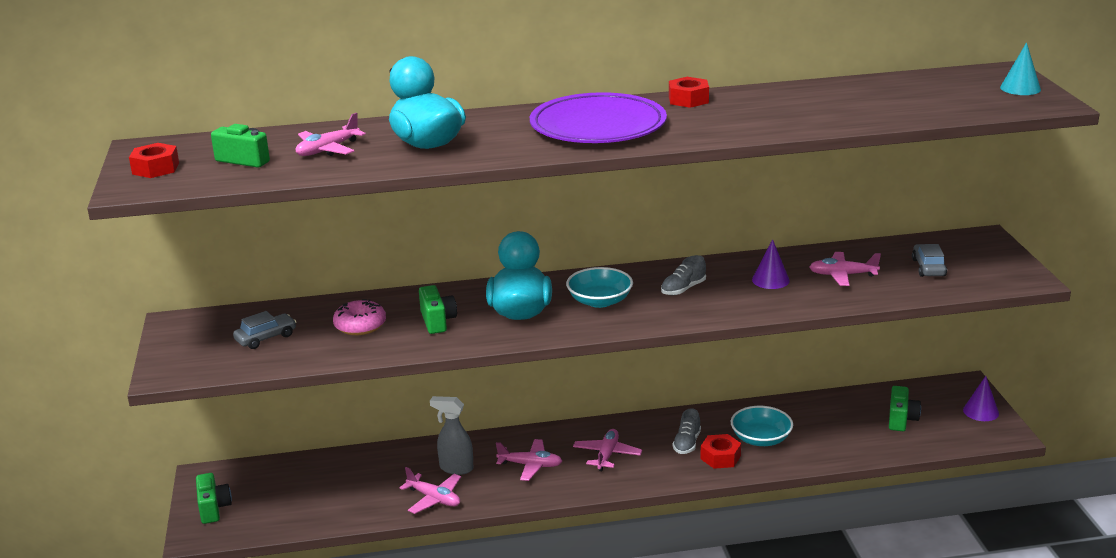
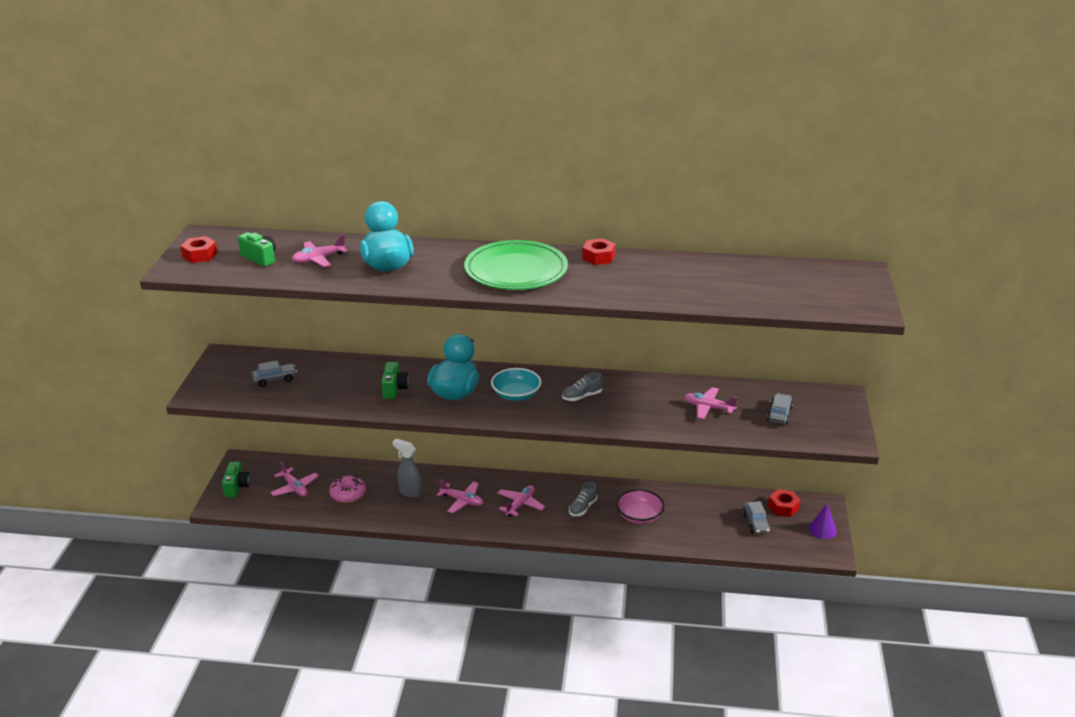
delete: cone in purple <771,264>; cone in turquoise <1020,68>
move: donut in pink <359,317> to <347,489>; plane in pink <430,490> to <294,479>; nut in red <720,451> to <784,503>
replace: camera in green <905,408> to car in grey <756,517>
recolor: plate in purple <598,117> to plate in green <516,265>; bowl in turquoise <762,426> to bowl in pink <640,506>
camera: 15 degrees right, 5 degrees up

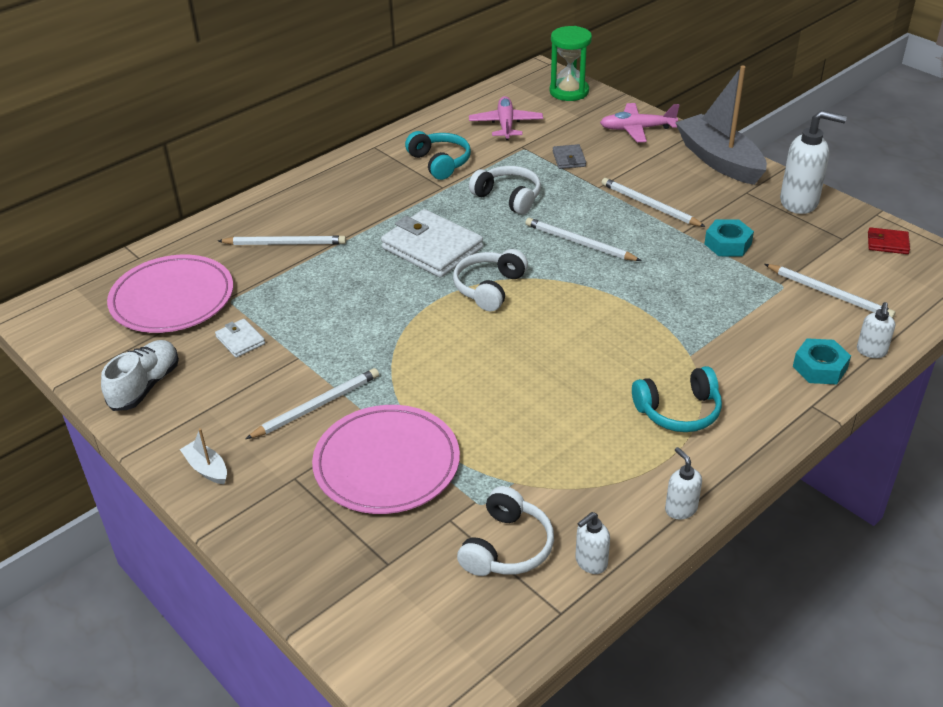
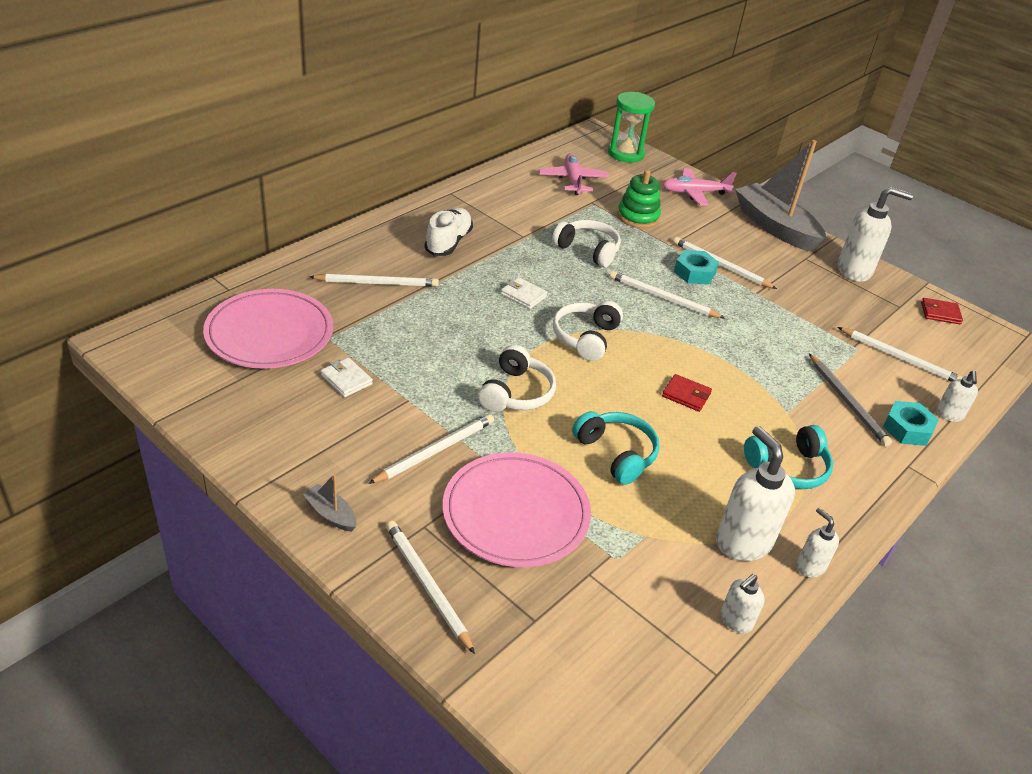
insert: pencil in white <430,587>; wallet in red <687,393>; soap dispenser in white <755,493>; pencil in grey <850,399>
move: shoe in white <140,375> to <449,232>; headphones in turquoise <438,155> to <616,448>; headphones in white <505,531> to <517,378>; nut in turquoise <729,237> to <696,267>
replace: wallet in grey <569,156> to stacking toy in green <639,199>
recolor: boat in white <203,456> to boat in grey <329,503>
resize: wallet in white <432,243> = <524,293> x0.47
camera: 10 degrees left, 0 degrees up

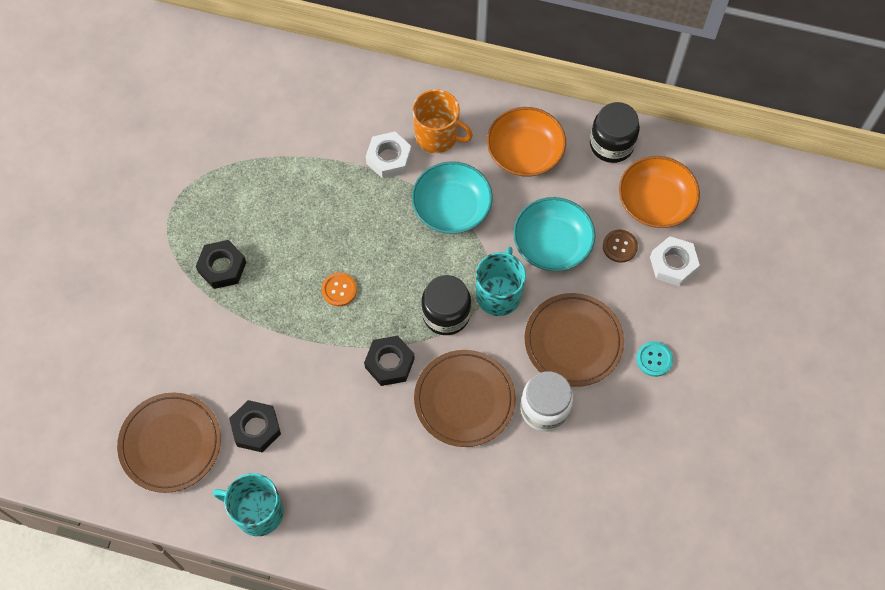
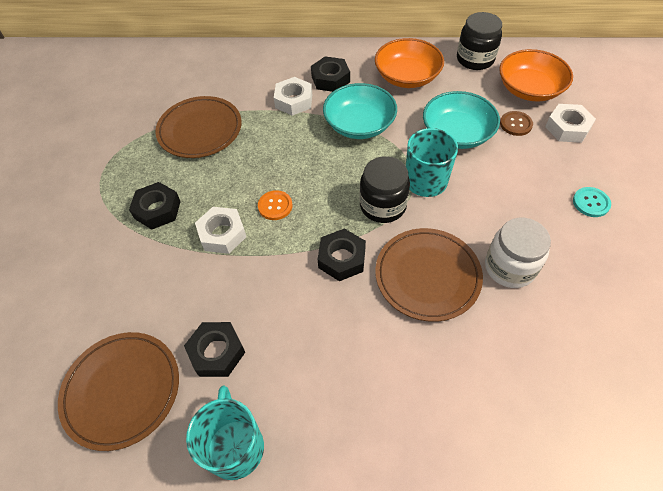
insert: nut in white <220,230>
move: plate in brown <574,340> to <198,127>
replace: mug in orange <442,121> to nut in black <330,74>
rotate: mug in turquoise <248,504> = <225,433> 75 degrees clockwise
camera: 10 degrees left, 10 degrees down

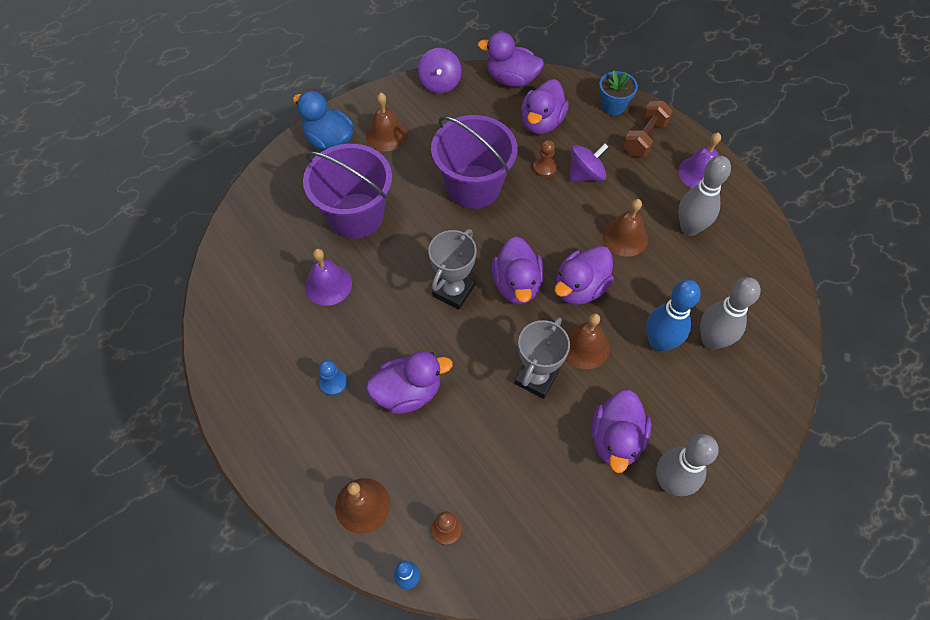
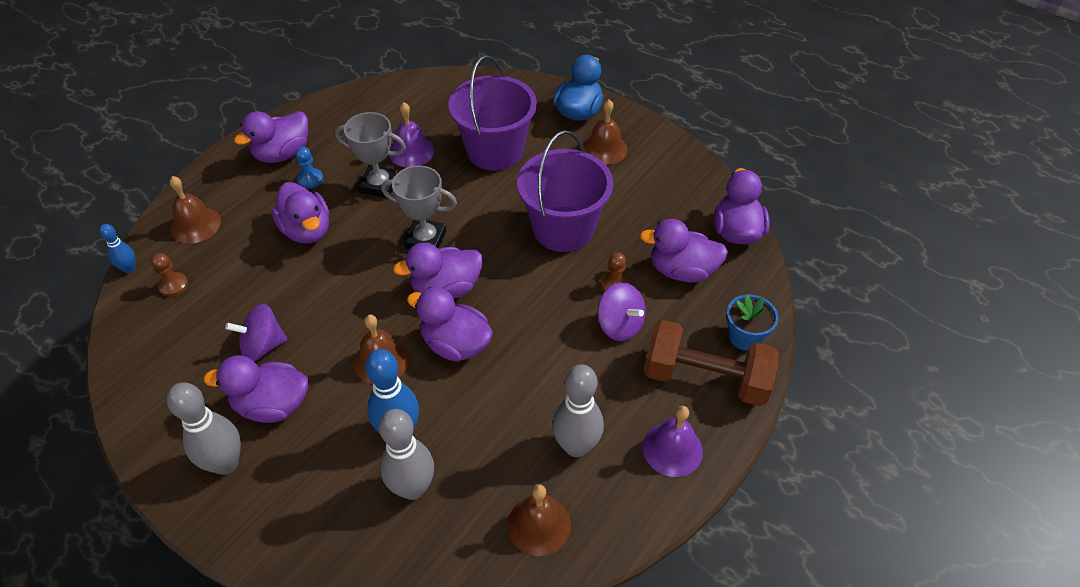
insert: duck in purple <271,137>
move: spinning top in purple <440,71> to <256,332>; trophy in grey <542,358> to <370,155>; bell in brown <625,228> to <539,520>
resize: dumbbell in brown <648,129> = <711,363> x1.52
camera: 75 degrees right, 10 degrees down

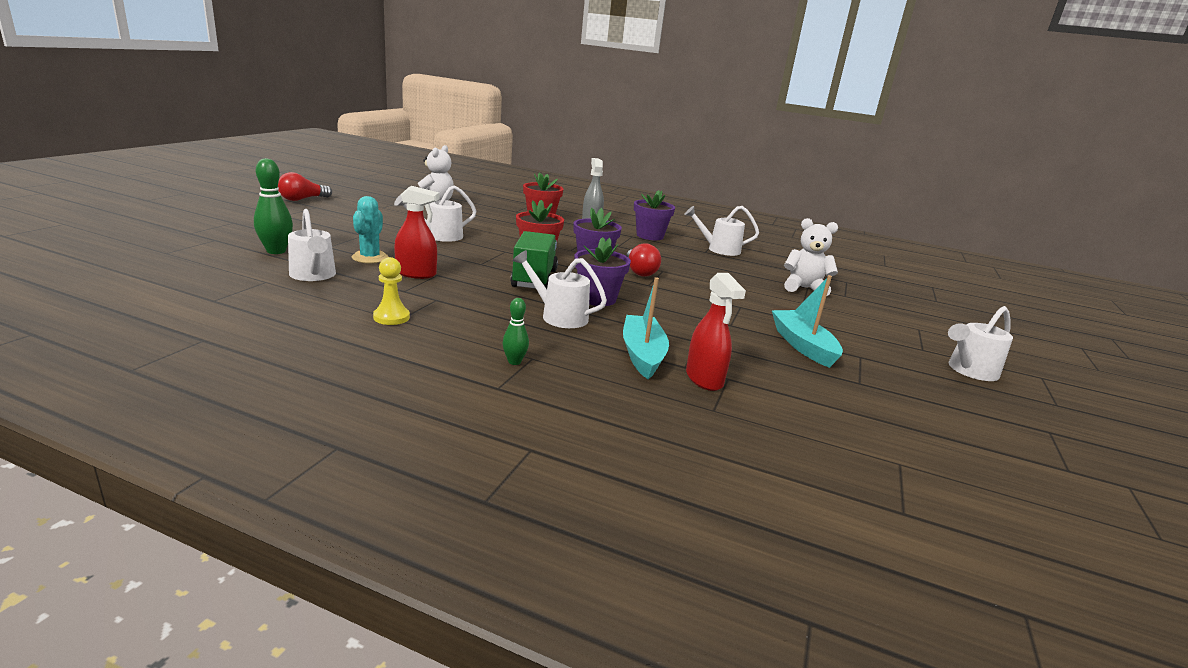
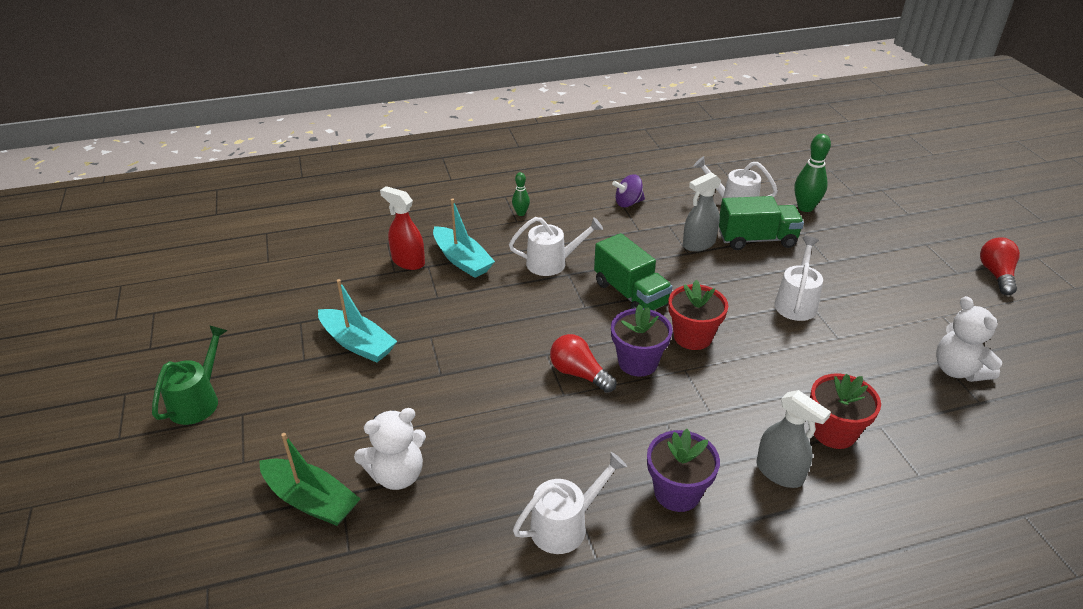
delete: flower pot in purple <602,271>
insert: boat in green <310,479>
replace: cactus in turquoise <370,229> to truck in green <761,223>; pawn in yellow <391,291> to spinning top in purple <628,190>
recolor: spray bottle in red <417,232> to spray bottle in grey <702,212>; watering can in white <980,343> to watering can in green <190,375>
camera: 145 degrees right, 15 degrees up

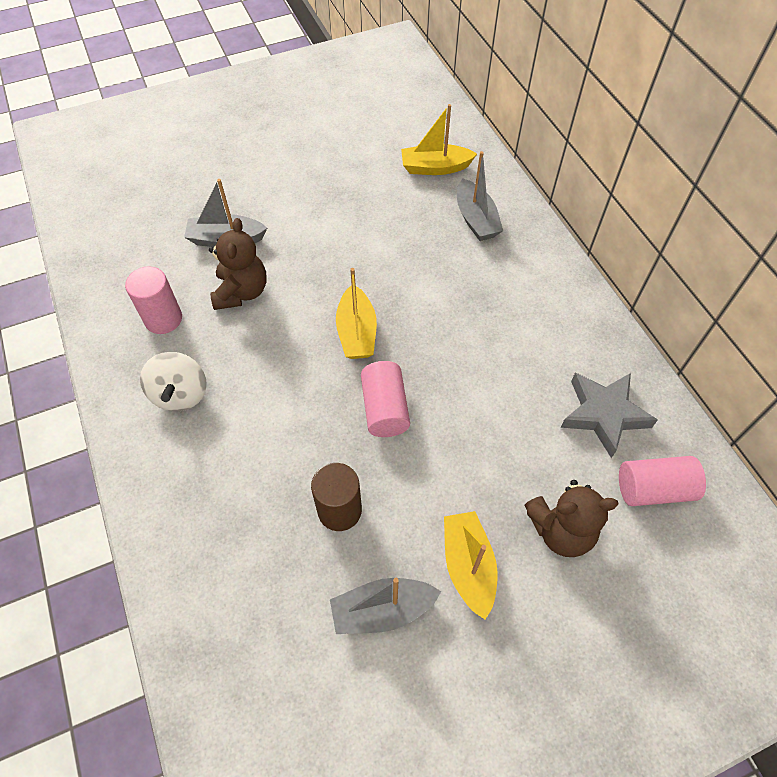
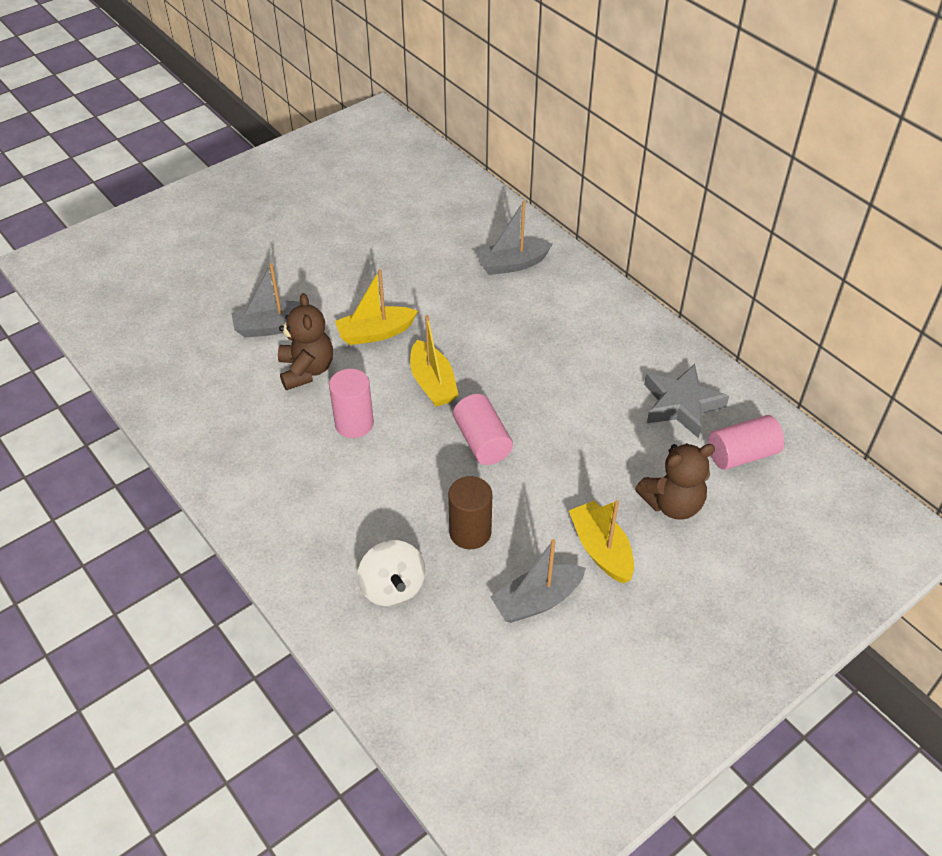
move: cylinder in pink <153,300> to <351,403>; spinning top in white <173,381> to <391,573>; boat in yellow <439,139> to <376,307>
rotate: boat in grey <480,196> = <514,238> 105 degrees clockwise
camera: 15 degrees left, 10 degrees down

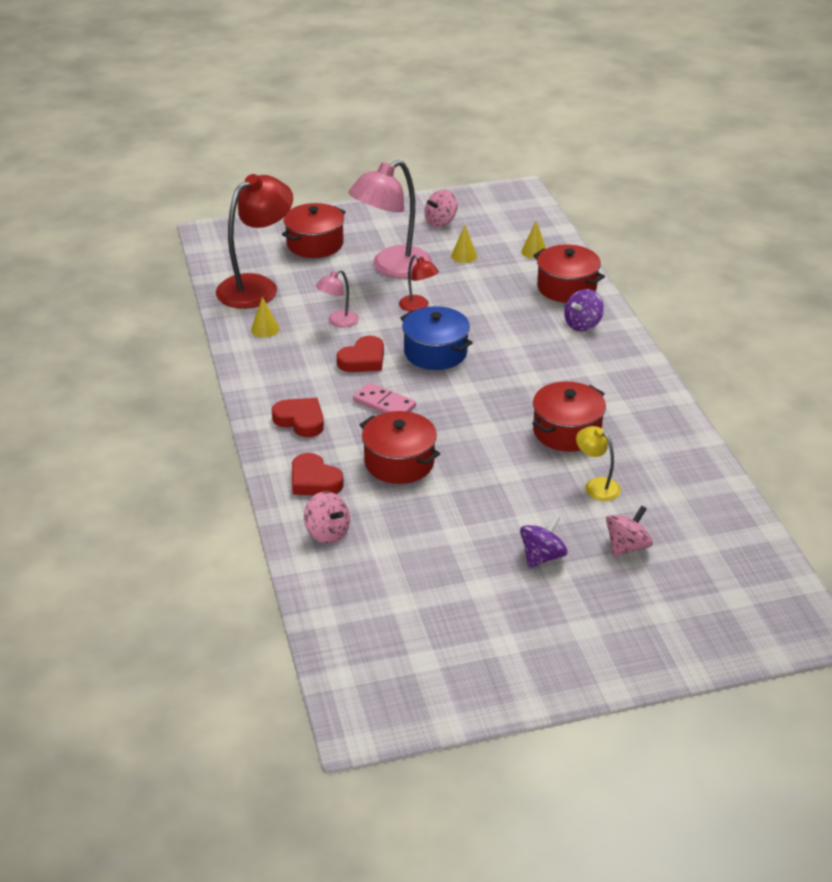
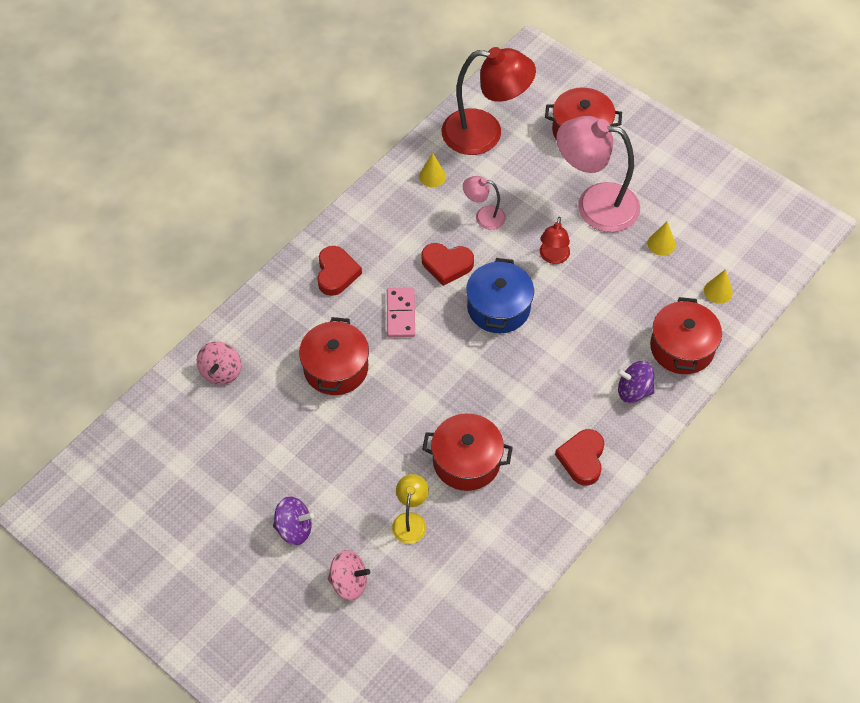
delete: spinning top in pink <440,208>
move: heart in red <318,474> to <579,457>
camera: 55 degrees right, 20 degrees up

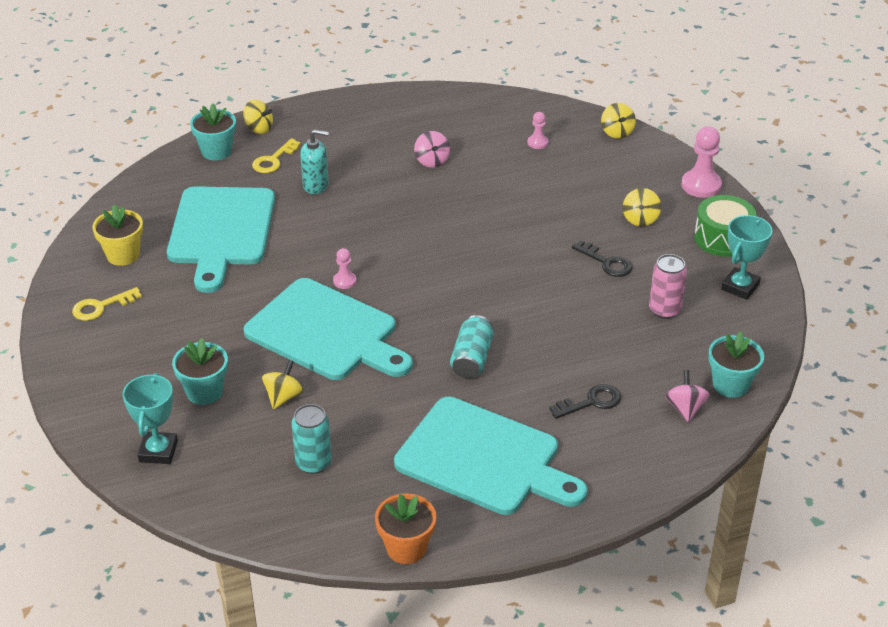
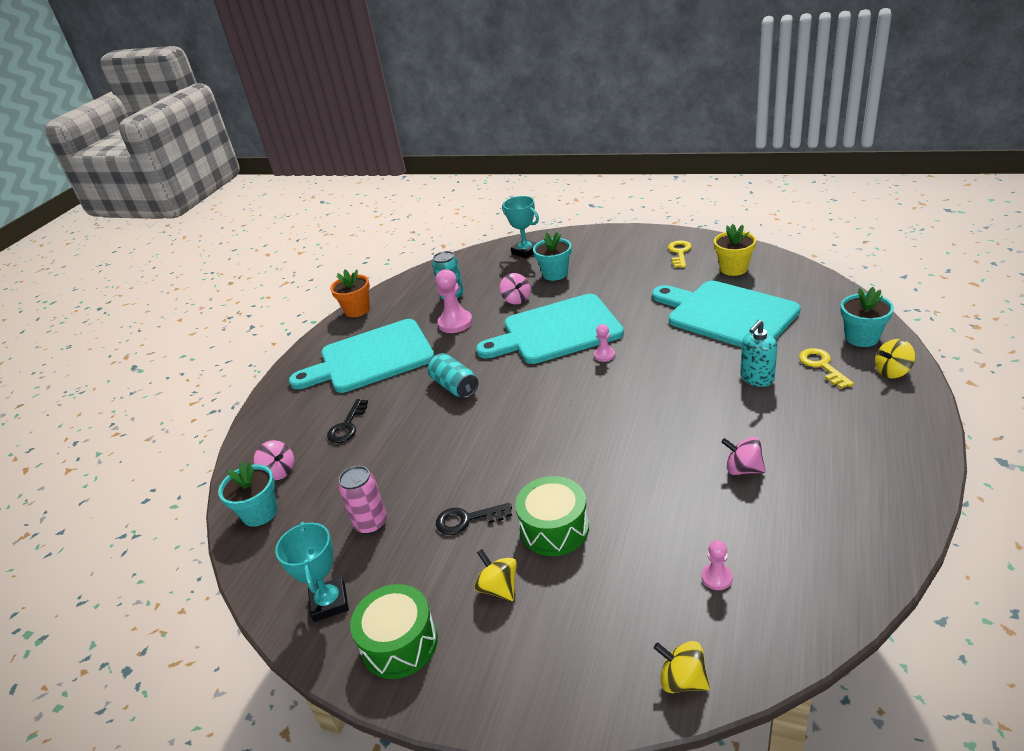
insert: drum in green <552,516>
move: pawn in pink <701,162> to <454,301>
recolor: spinning top in yellow <283,385> to spinning top in pink <515,288>
camera: 135 degrees right, 5 degrees down

